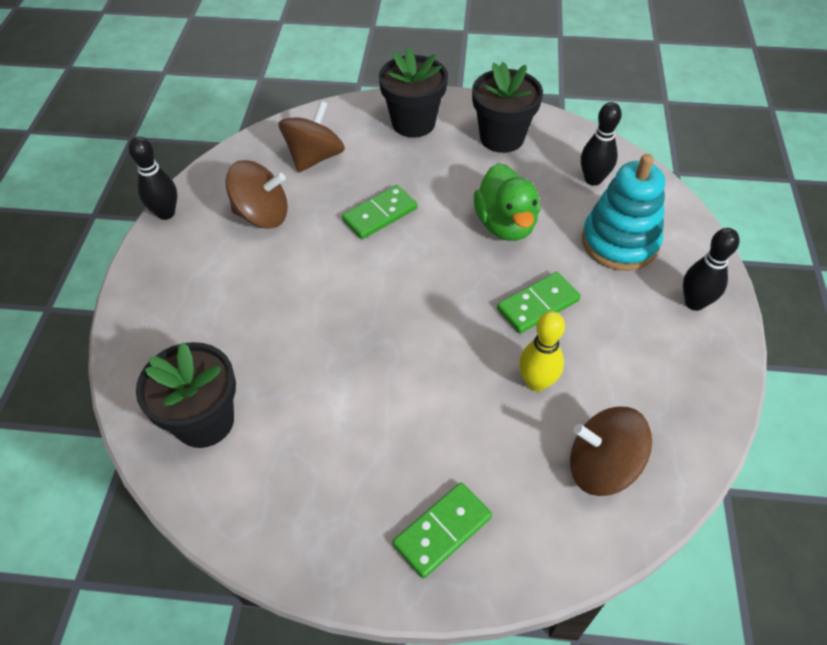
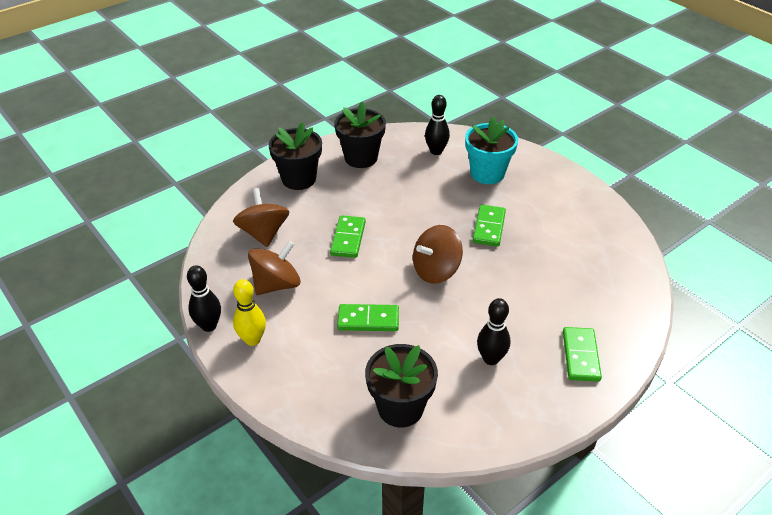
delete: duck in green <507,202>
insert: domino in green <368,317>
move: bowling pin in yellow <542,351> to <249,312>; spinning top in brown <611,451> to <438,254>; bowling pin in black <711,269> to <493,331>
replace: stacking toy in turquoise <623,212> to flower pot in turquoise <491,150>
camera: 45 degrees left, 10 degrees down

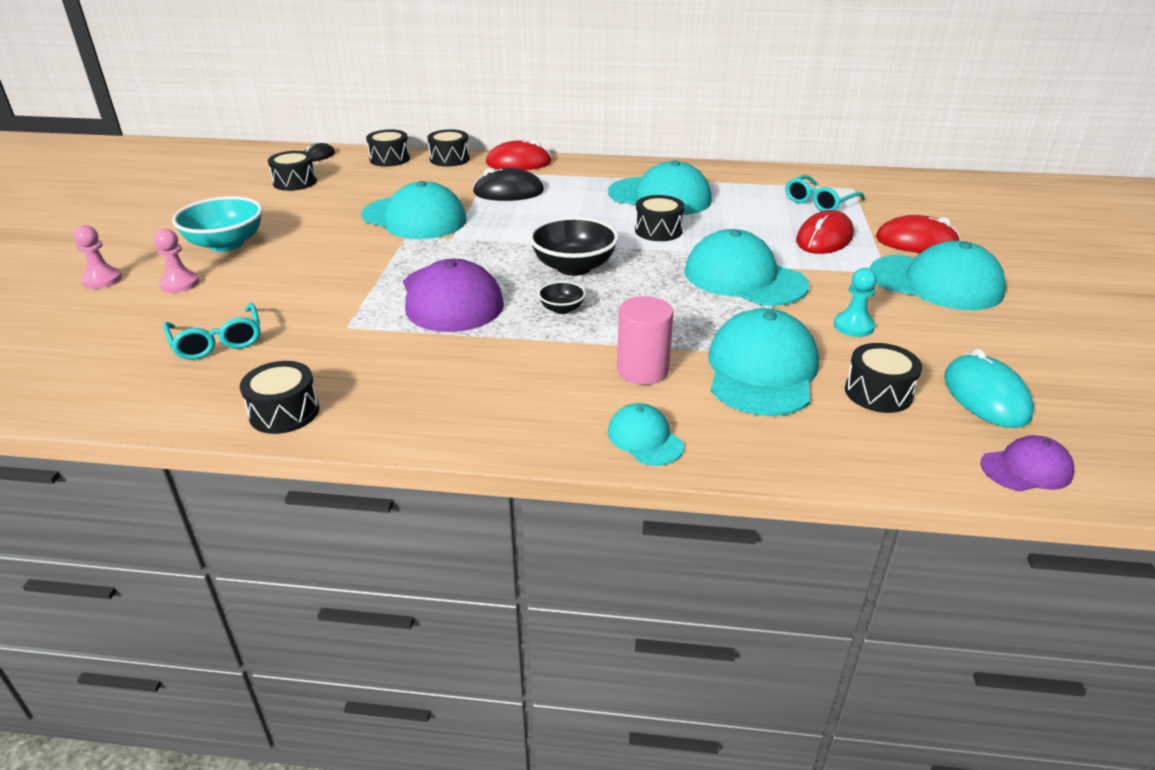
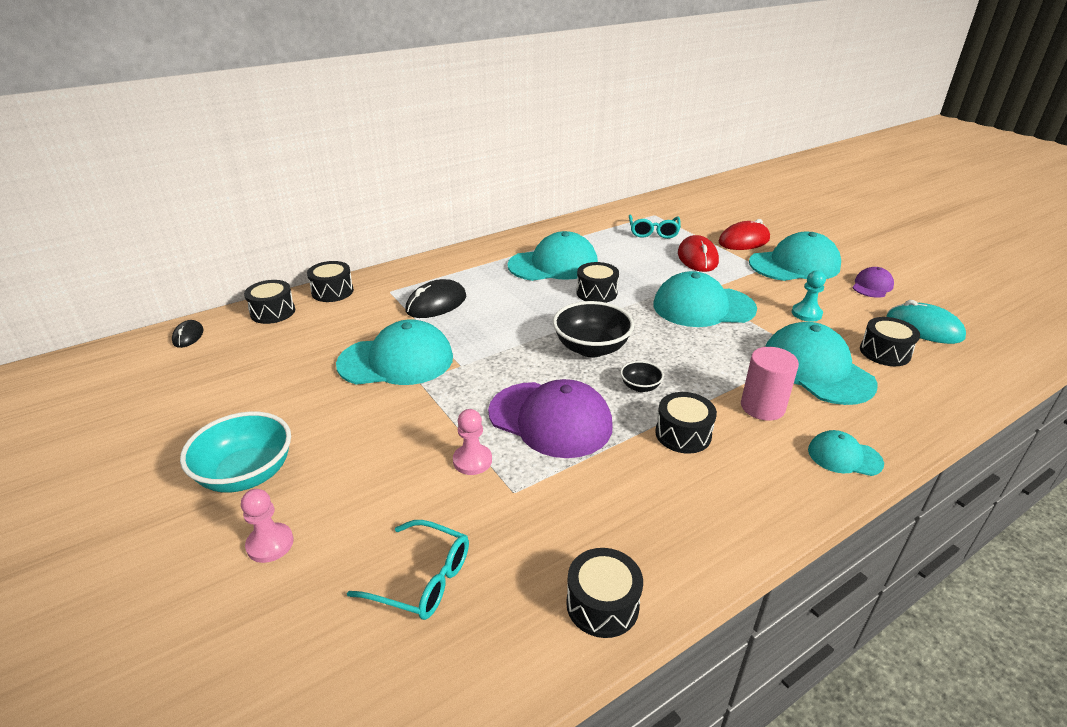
delete: mouse in red <519,155>
move: pawn in pink <97,257> to <472,442>; drum in black <292,171> to <686,423>; cap in purple <1028,463> to <873,282>
camera: 40 degrees left, 0 degrees up

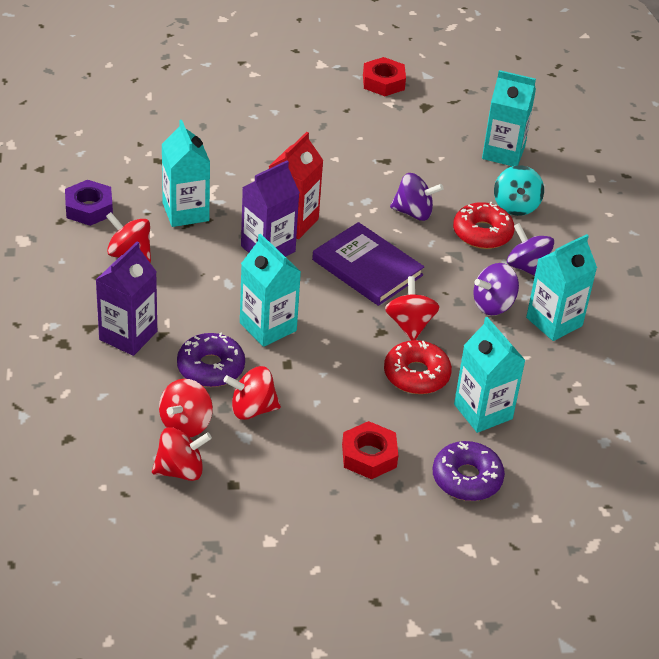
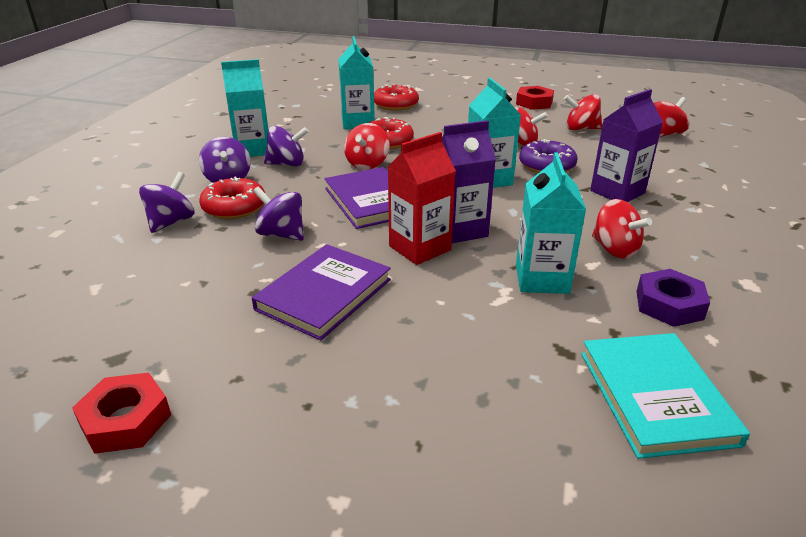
delete: carton in turquoise <509,118>
insert: book in purple <321,292>; book in turquoise <665,396>
move: spinning top in red <186,408> to <671,117>; nut in red <370,450> to <535,98>
recolor: donut in purple <469,471> to donut in red <396,97>; spinning top in turquoise <519,190> to spinning top in purple <167,202>
camera: 155 degrees left, 10 degrees down

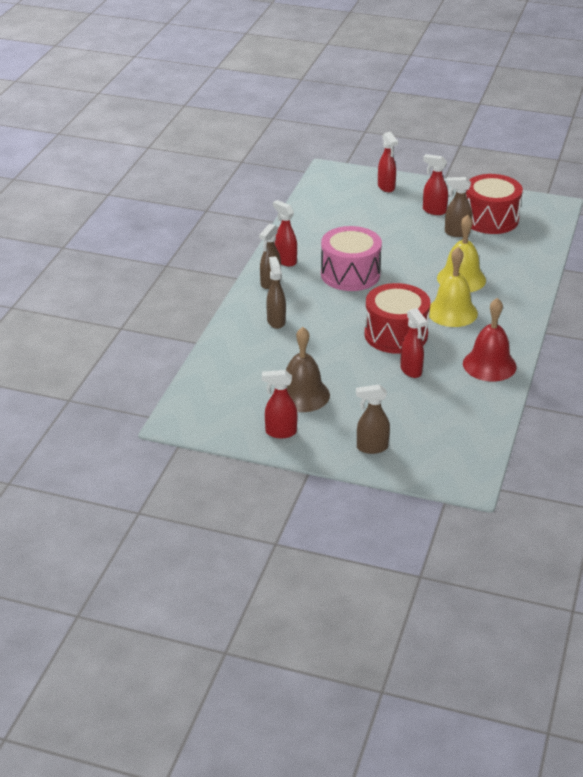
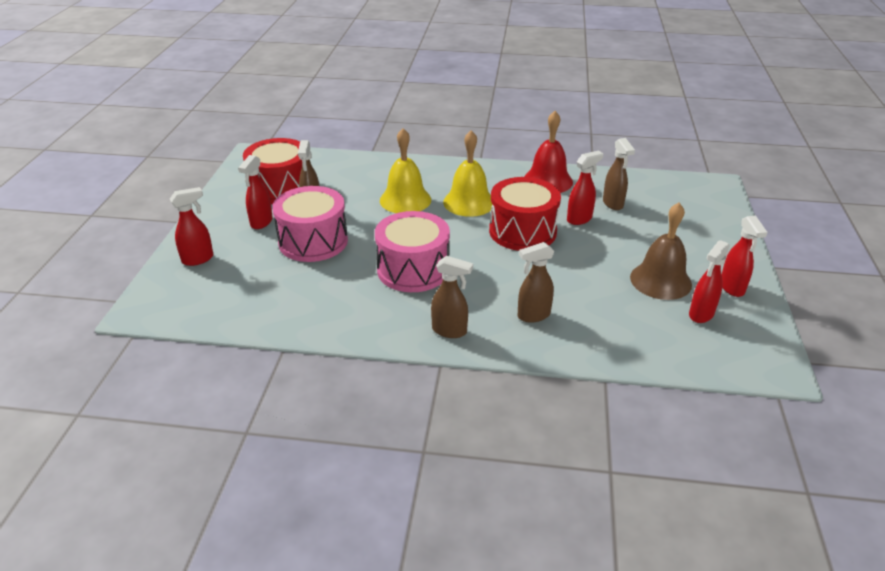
insert: drum in pink <310,224>
move: spray bottle in red <285,233> to <709,281>; spray bottle in brown <373,419> to <619,174>
camera: 100 degrees left, 0 degrees up

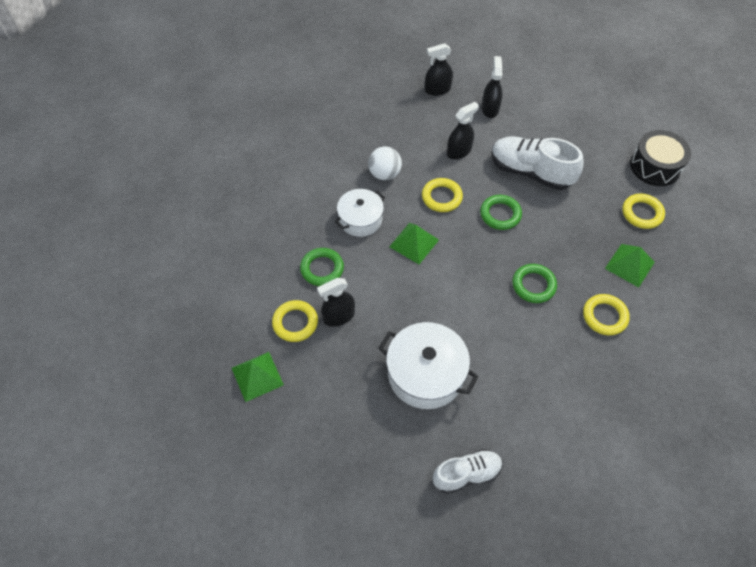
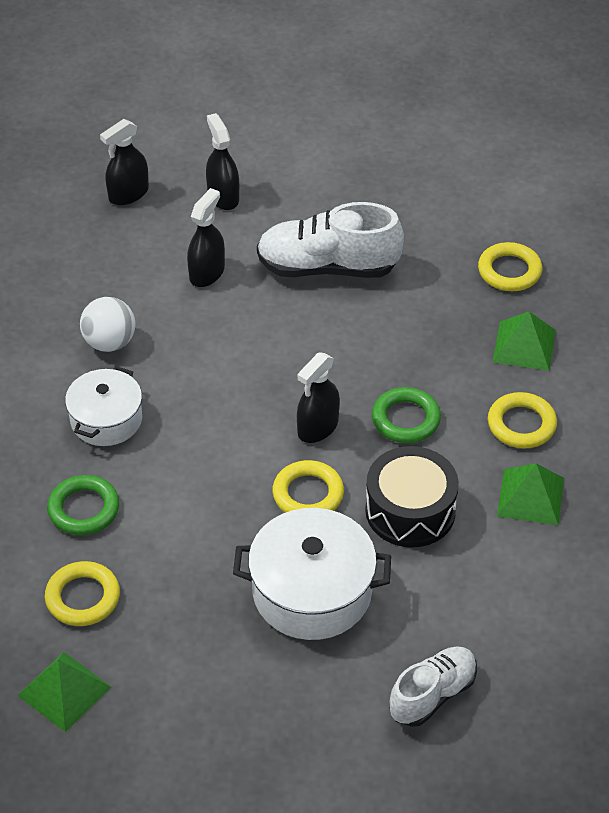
delete: ring in green <501,212>
move: spray bottle in black <336,302> to <318,397>; pyramid in green <414,243> to <530,494>; ring in yellow <442,195> to <308,486>; drum in black <660,158> to <412,496>
camera: 25 degrees left, 10 degrees down

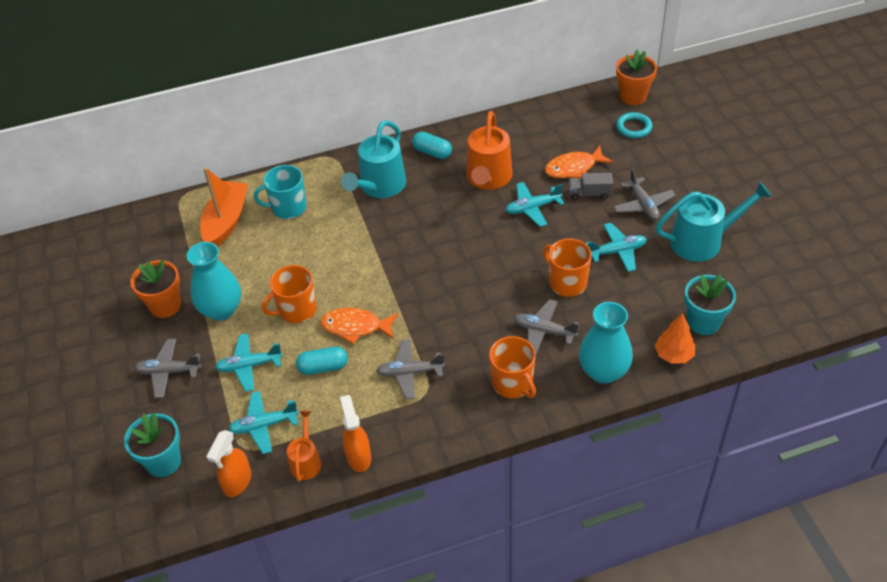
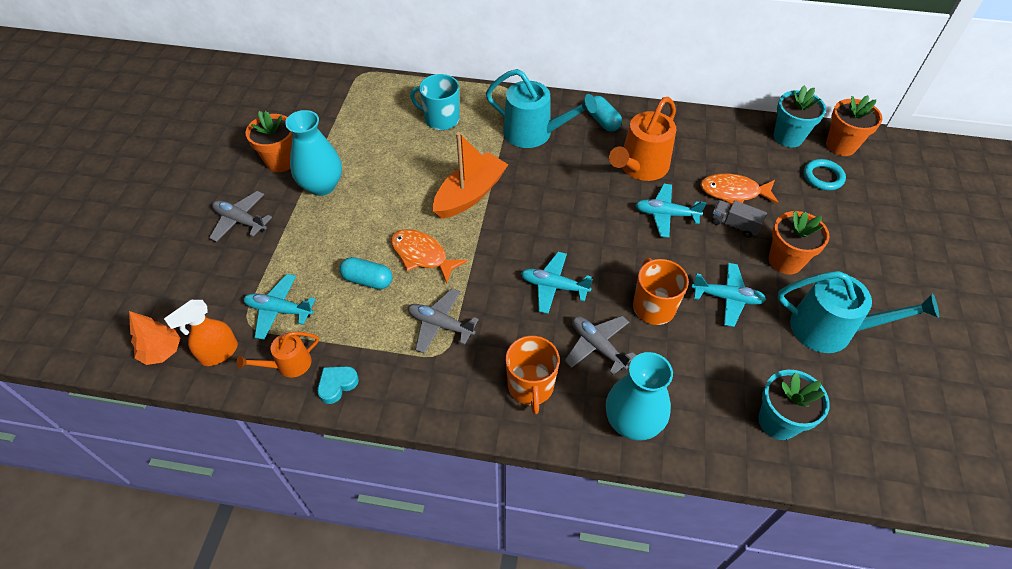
delete: mug in orange <289,294>
move: flower pot in turquoise <152,445> to <800,116>; boat in orange <224,207> to <470,175>; plane in turquoise <249,362> to <557,283>; tree in orange <675,338> to <154,338>
replace: spray bottle in orange <355,433> to heart in turquoise <338,385>; plane in grey <644,194> to flower pot in orange <799,242>
rotate: watering can in orange <304,446> = <278,354> 150 degrees counterclockwise; watering can in turquoise <373,159> = <541,108> 120 degrees counterclockwise
camera: 25 degrees right, 5 degrees up

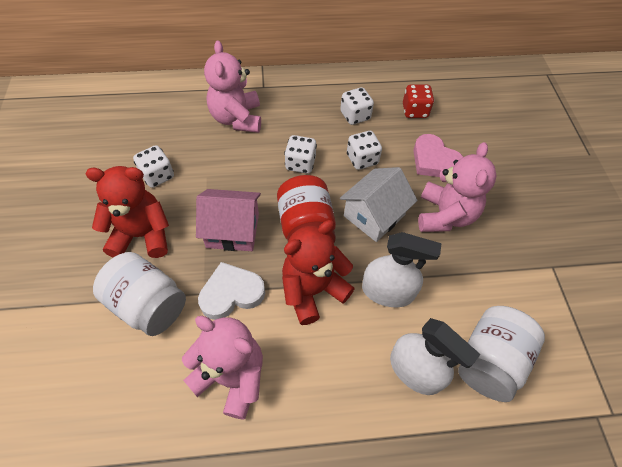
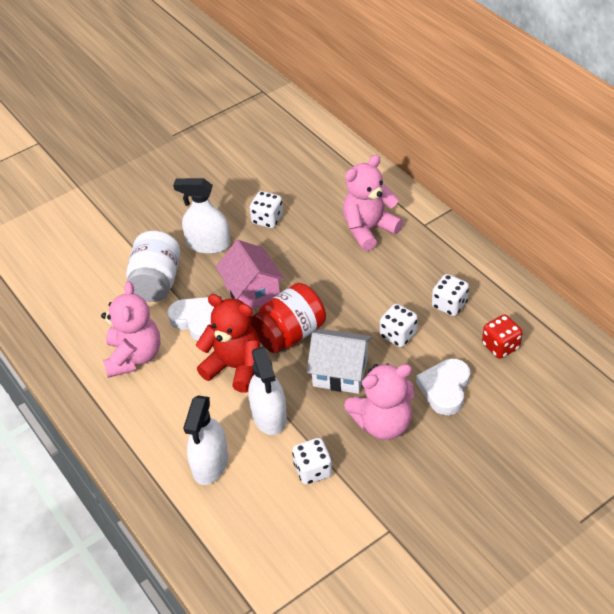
delete: jar in white <501,354>
move: dice in white <300,154> to <312,461>
replace: teddy bear in red <127,212> to spray bottle in white <201,216>
recolor: heart in pink <438,155> to heart in white <443,386>
camera: 65 degrees right, 10 degrees down

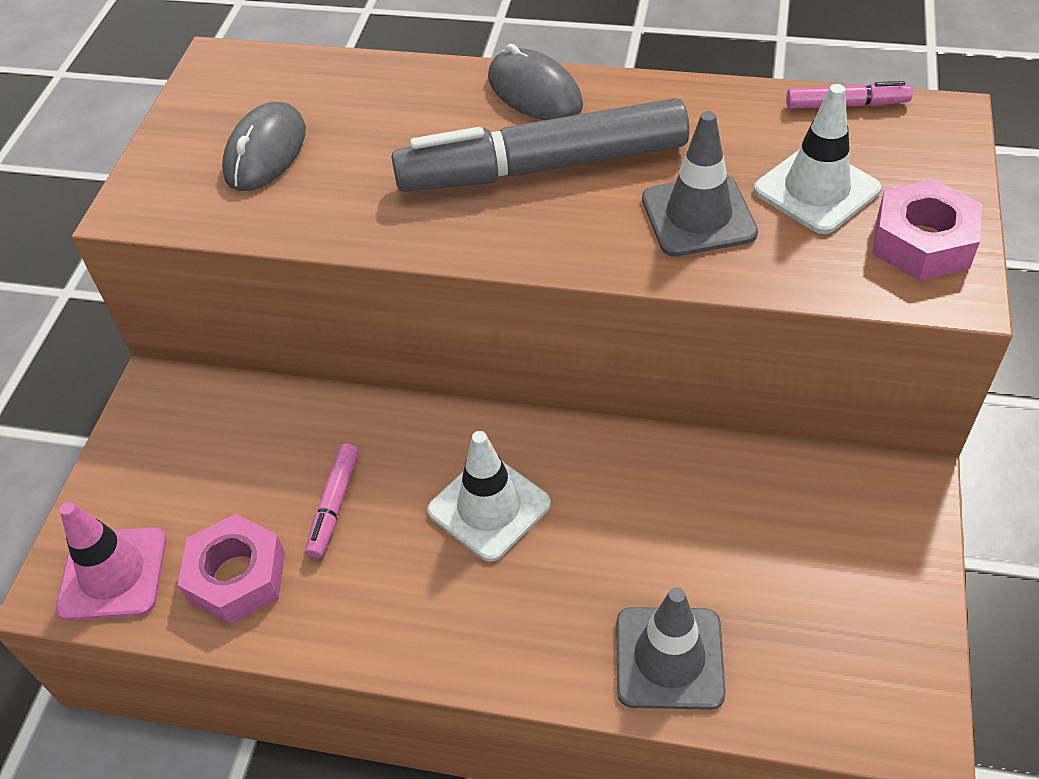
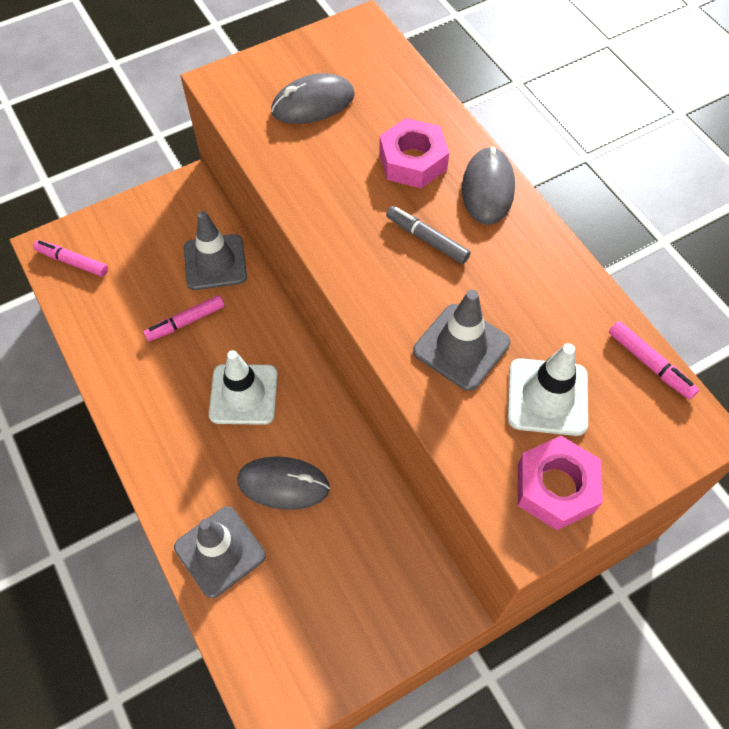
insert: traffic cone in grey <215,250>; mouse in grey <283,483>
move: nut in pink <231,569> to <414,153>
replace: traffic cone in pink <111,561> to marker in pink <70,258>
resize: marker in grey <540,145> = <428,235> x0.43
camera: 45 degrees right, 10 degrees up

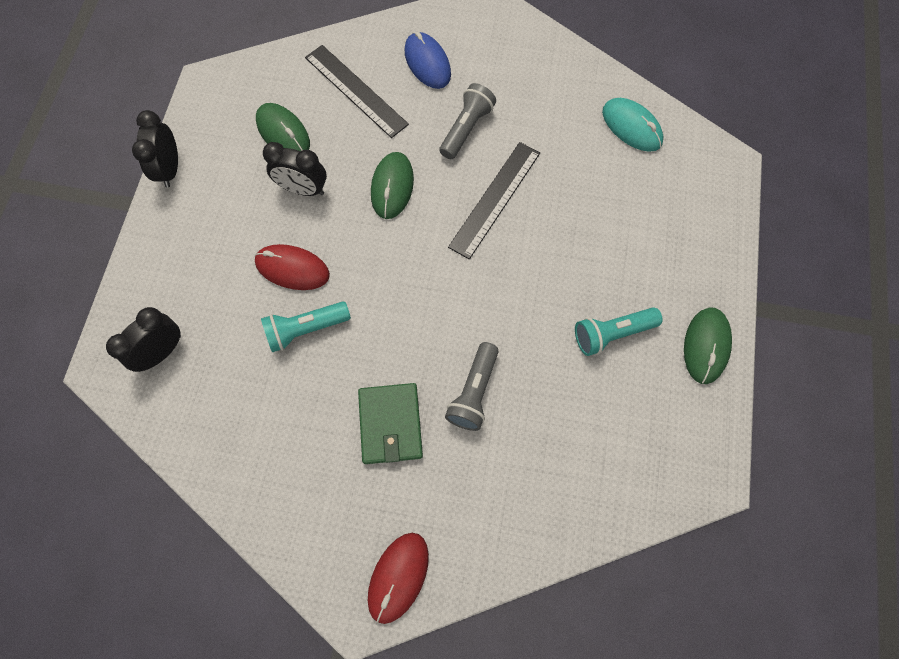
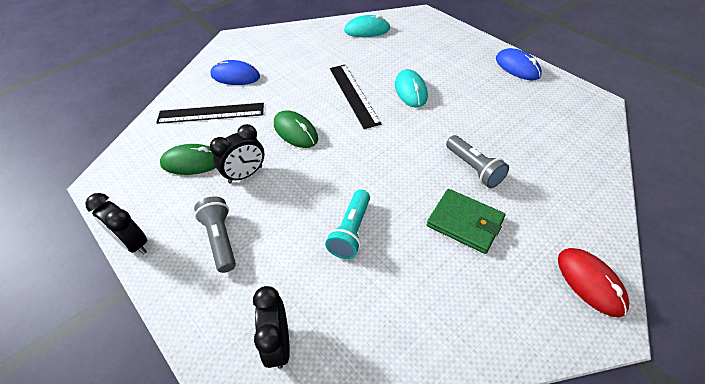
delete: mouse in red <292,267>; flashlight in turquoise <619,331>
insert: mouse in turquoise <411,88>
move: flashlight in grey <467,121> to <215,234>
recolor: mouse in green <708,346> to mouse in blue <519,64>
camera: 50 degrees left, 20 degrees down

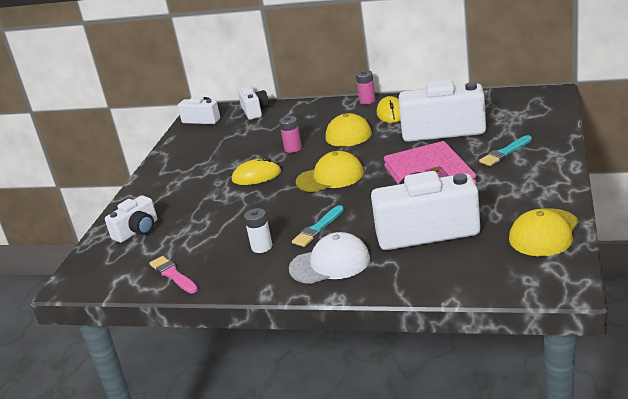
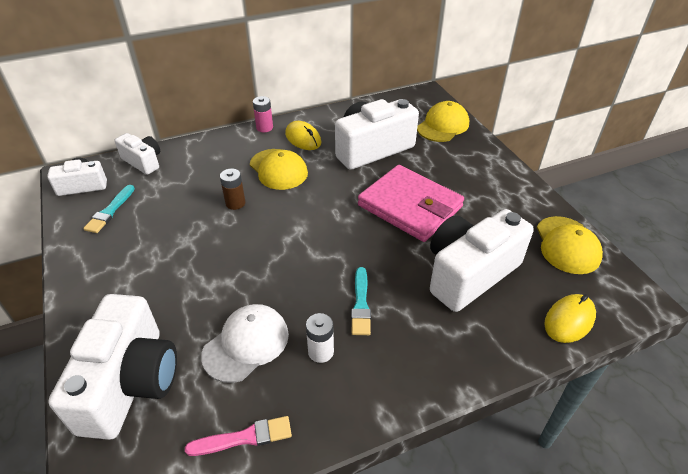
move: mouse in yellow <256,171> to <570,318>; cap in white <329,258> to <245,343>; cap in yellow <330,171> to <443,121>; brush in turquoise <505,150> to <109,209>
recolor: battery in pink <290,134> to battery in brown <232,189>
rotate: brush in pink <173,274> = <238,436> 150 degrees clockwise
resize: camera in white <131,219> = <112,367> x1.83
camera: 40 degrees left, 15 degrees up

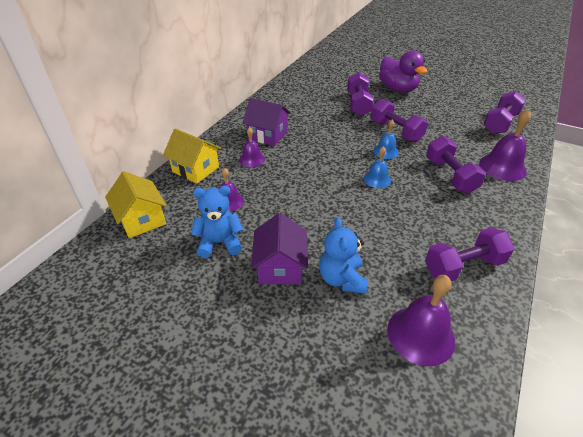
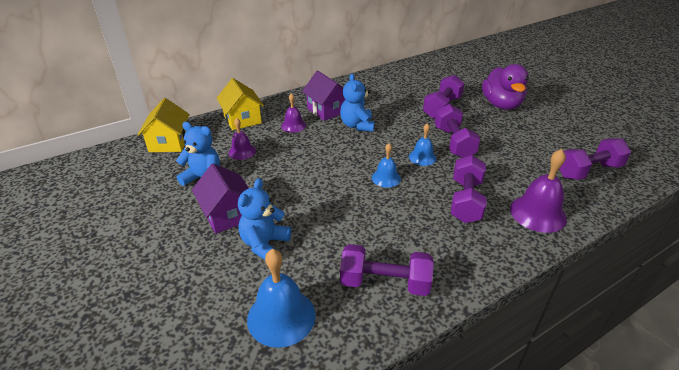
insert: teddy bear in blue <357,103>
recolor: bell in purple <421,320> to bell in blue <281,298>
rotate: house in purple <279,248> = <220,198> 60 degrees counterclockwise
camera: 30 degrees right, 5 degrees down

